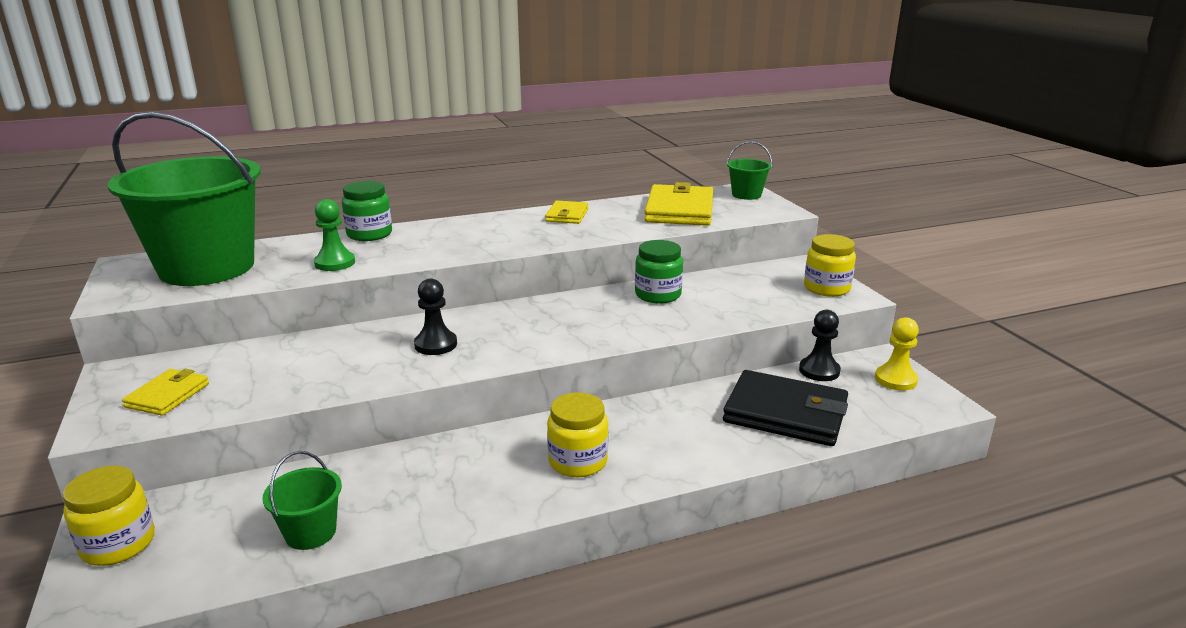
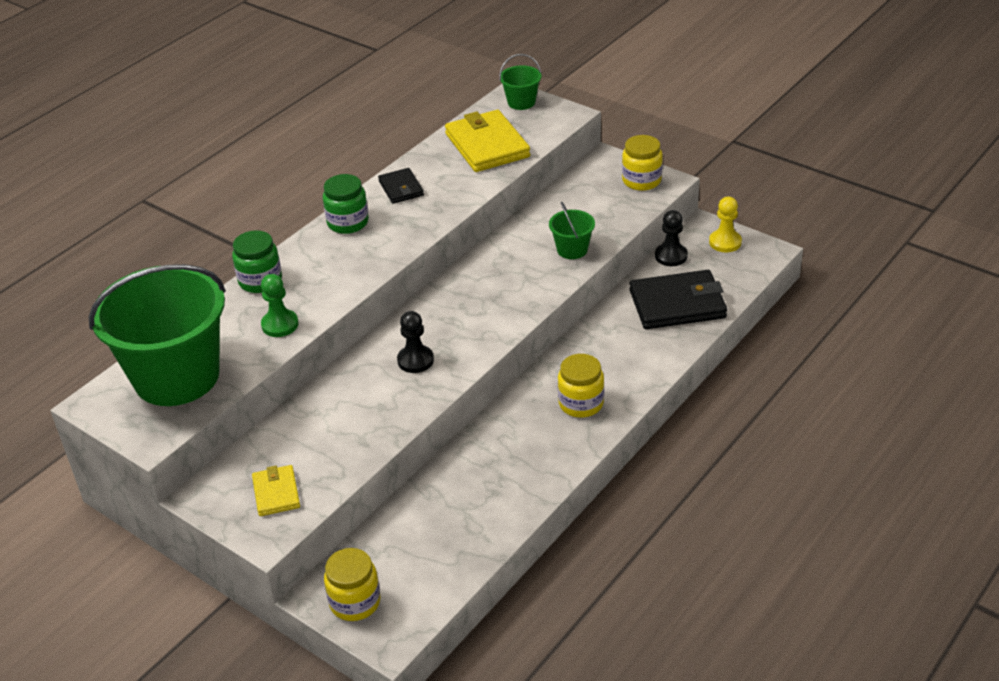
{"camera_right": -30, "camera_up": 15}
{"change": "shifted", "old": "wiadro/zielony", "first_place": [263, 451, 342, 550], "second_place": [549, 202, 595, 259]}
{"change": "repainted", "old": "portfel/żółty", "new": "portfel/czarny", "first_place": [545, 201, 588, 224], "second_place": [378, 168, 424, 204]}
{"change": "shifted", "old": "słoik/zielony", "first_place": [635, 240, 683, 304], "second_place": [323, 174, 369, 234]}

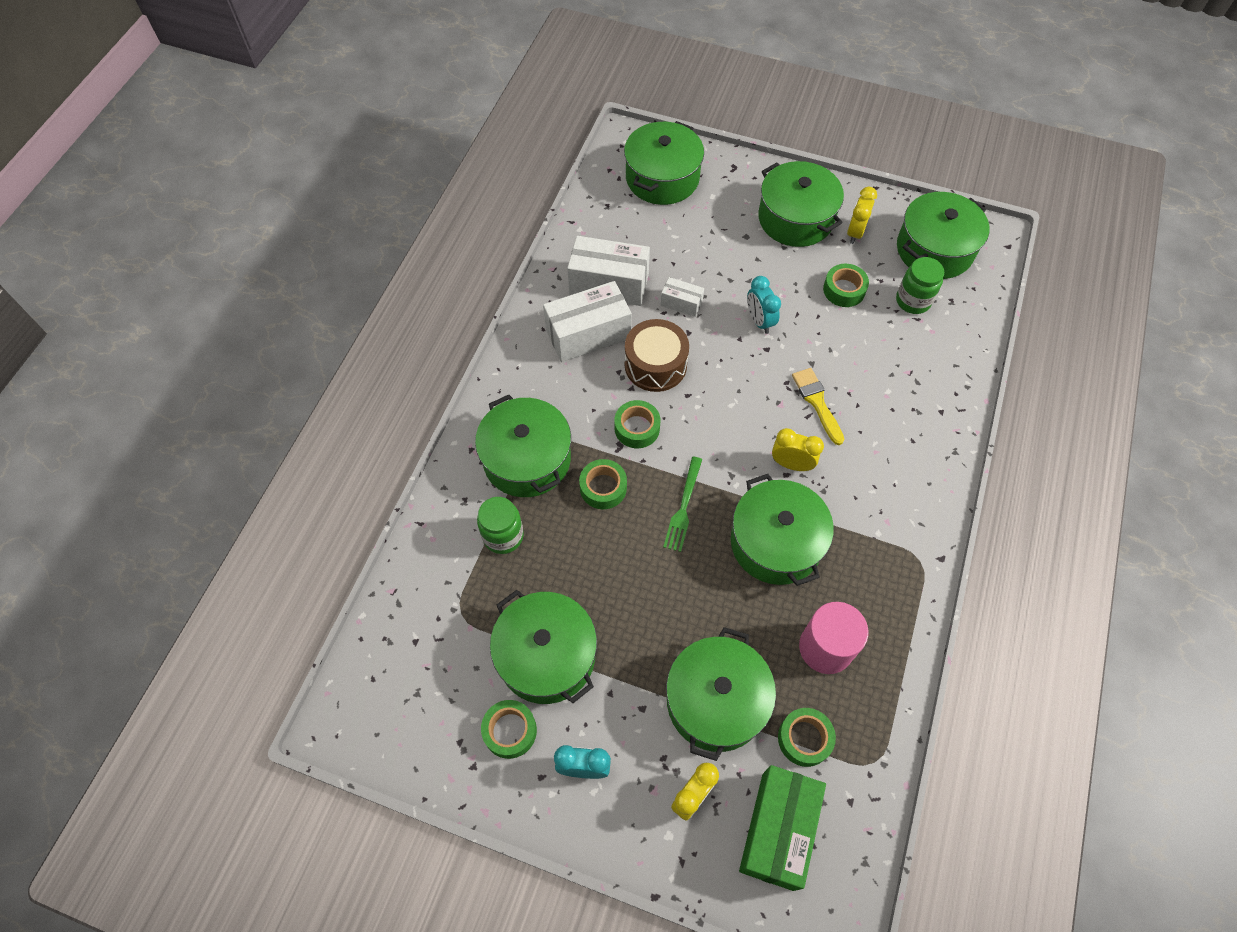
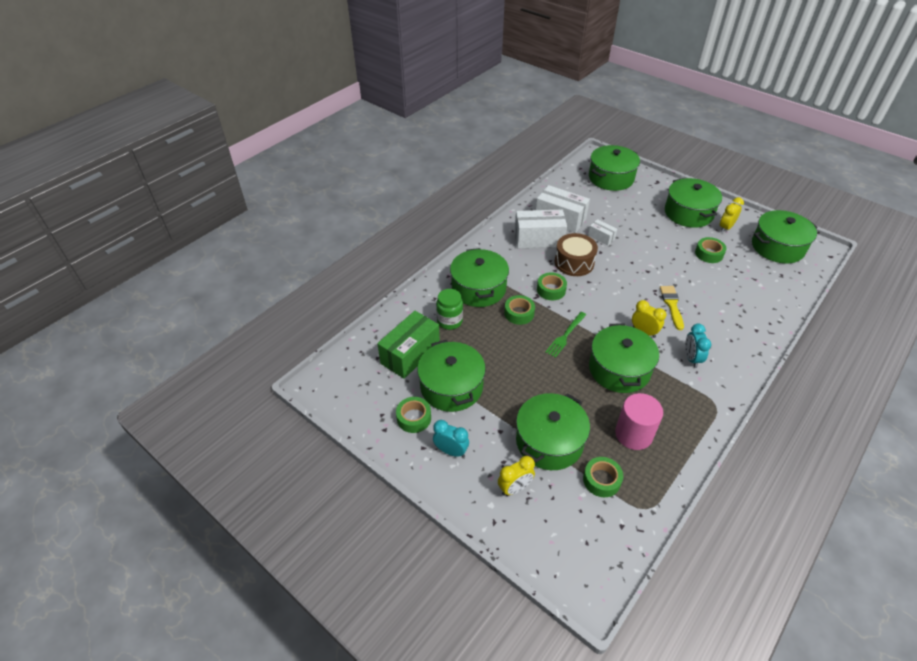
{"camera_right": 20, "camera_up": -15}
{"change": "shifted", "old": "pudełko/zielony", "first_place": [739, 765, 826, 891], "second_place": [377, 311, 440, 379]}
{"change": "shifted", "old": "budzik/turkusowy", "first_place": [747, 276, 781, 334], "second_place": [685, 324, 711, 368]}
{"change": "gone", "old": "słoik/zielony", "first_place": [896, 257, 944, 314]}

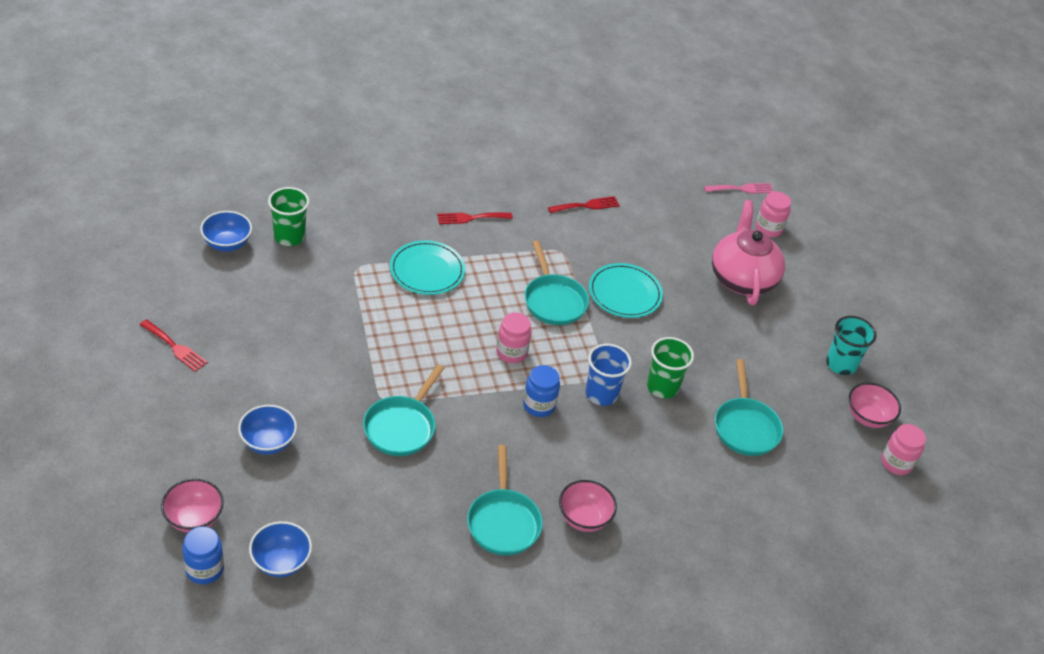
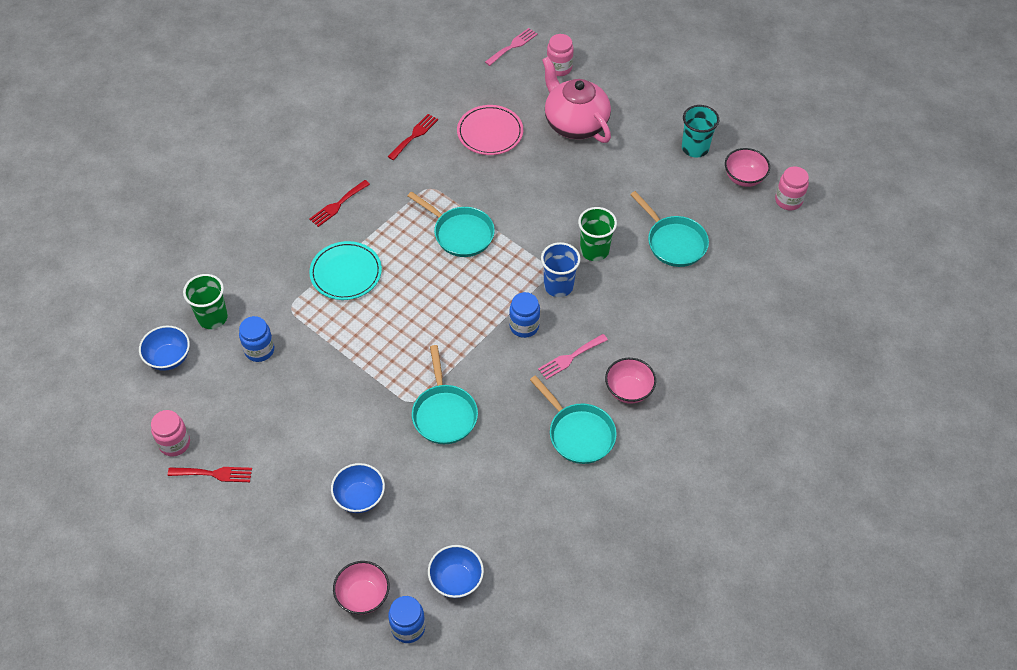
{"camera_right": -30, "camera_up": 10}
{"change": "shifted", "old": "słoik/różowy", "first_place": [496, 313, 532, 363], "second_place": [151, 410, 190, 456]}
{"change": "gone", "old": "talerz/turkusowy", "first_place": [589, 263, 663, 318]}
{"change": "new", "new": "słoik/niebieski", "second_place": [239, 316, 274, 362]}
{"change": "new", "new": "talerz/różowy", "second_place": [457, 105, 523, 155]}
{"change": "new", "new": "widelec/różowy", "second_place": [538, 334, 608, 380]}

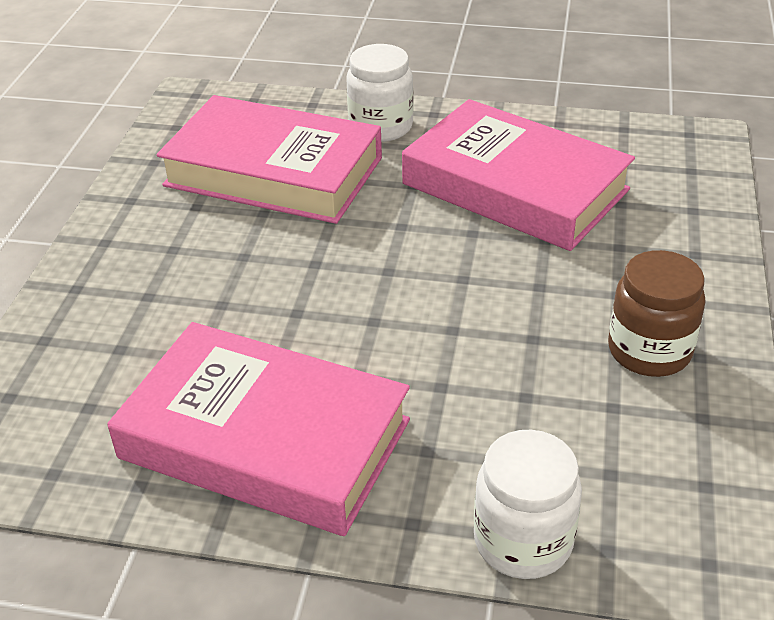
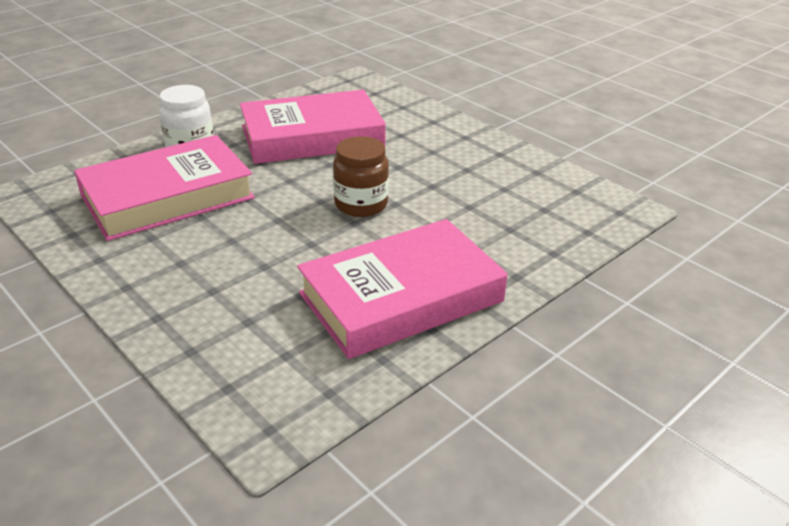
{"camera_right": -55, "camera_up": -5}
{"change": "gone", "old": "słoik/biały", "first_place": [474, 430, 582, 579]}
{"change": "shifted", "old": "słoik/brązowy", "first_place": [608, 250, 705, 377], "second_place": [333, 136, 389, 217]}

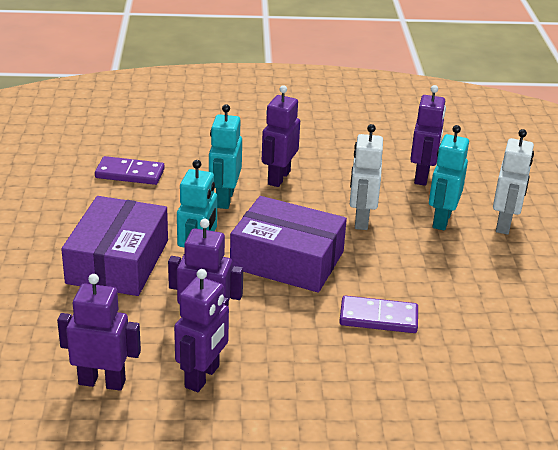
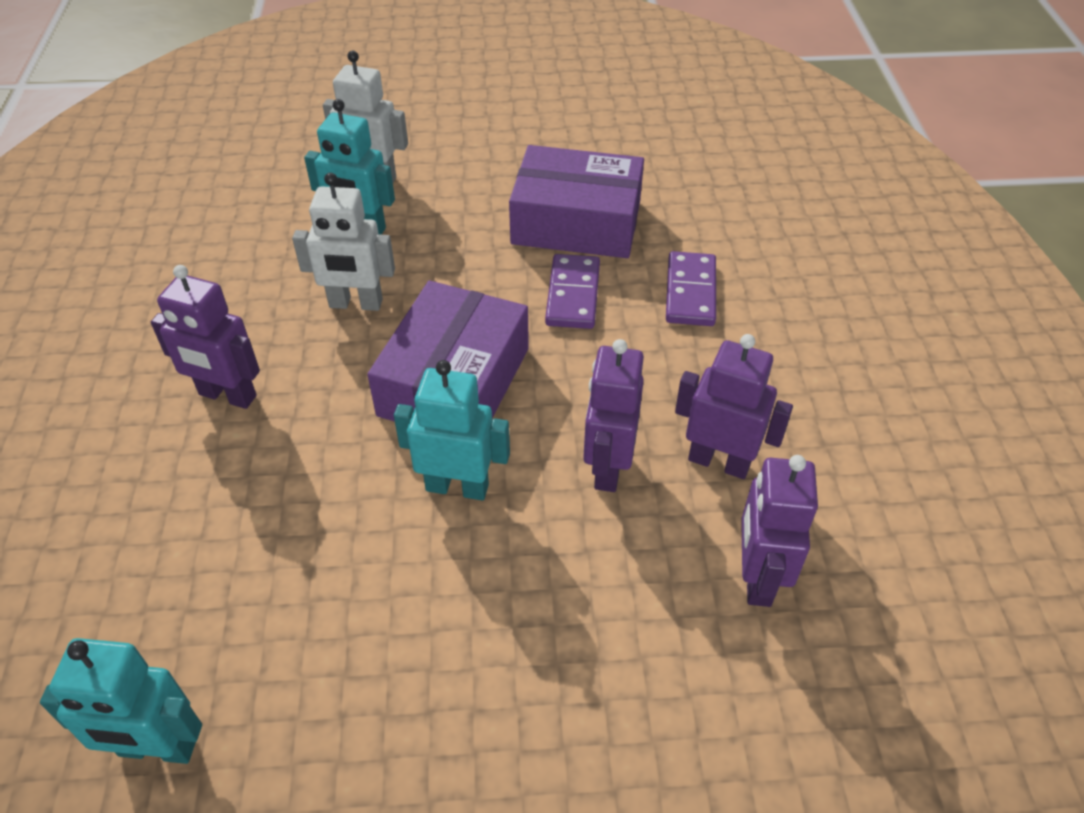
{"camera_right": -90, "camera_up": 15}
{"change": "shifted", "old": "pudełko/fioletowy", "first_place": [61, 196, 168, 296], "second_place": [509, 145, 644, 258]}
{"change": "shifted", "old": "kostka domina/fioletowy", "first_place": [95, 156, 165, 185], "second_place": [666, 251, 716, 326]}
{"change": "shifted", "old": "robot/turkusowy", "first_place": [209, 104, 242, 209], "second_place": [40, 638, 202, 764]}
{"change": "gone", "old": "robot/fioletowy", "first_place": [410, 85, 446, 186]}

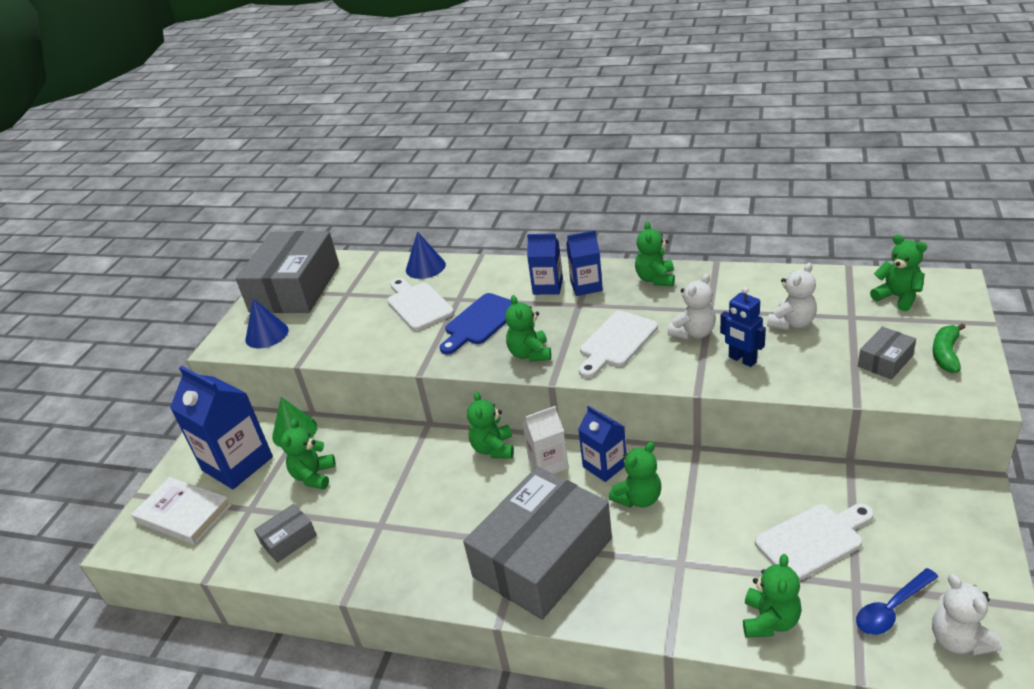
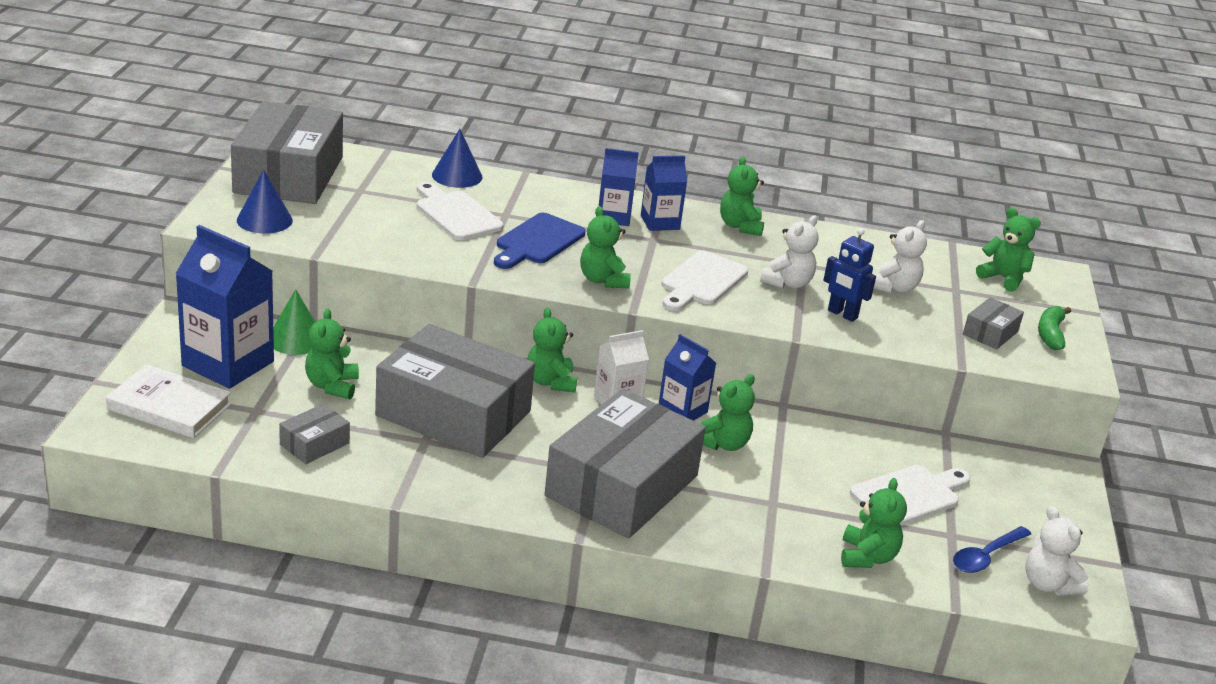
{"camera_right": -15, "camera_up": -5}
{"change": "new", "new": "pudełko/szary", "second_place": [375, 324, 535, 458]}

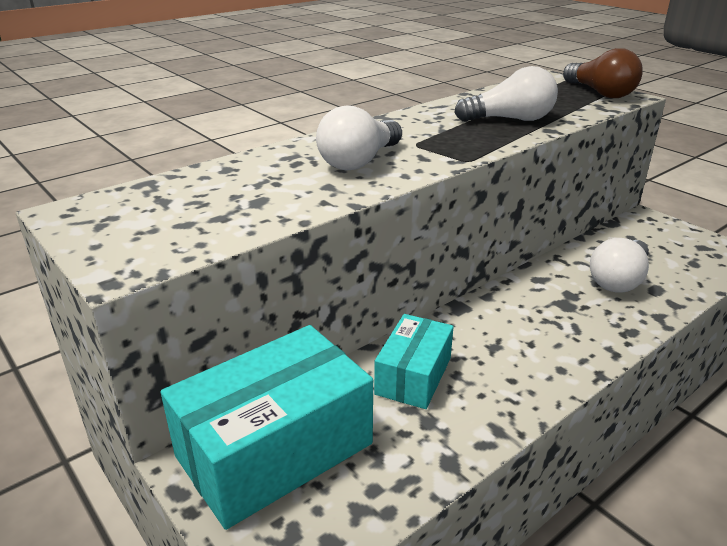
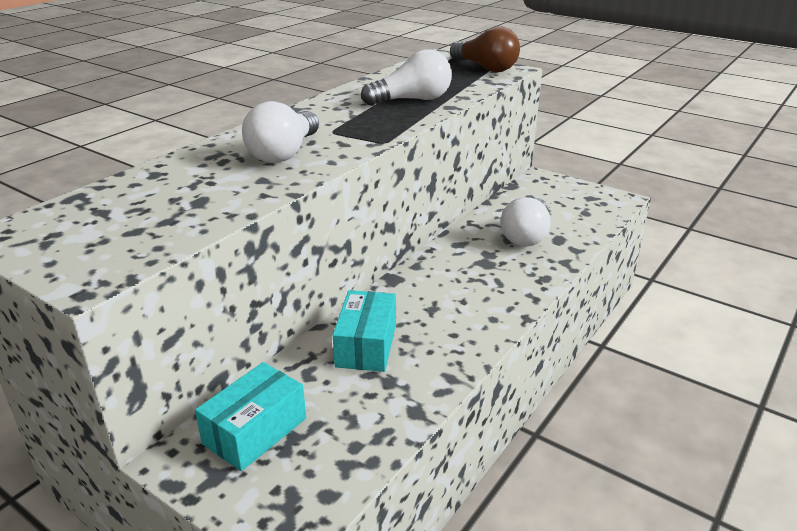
{"camera_right": -15, "camera_up": 0}
{"change": "scaled", "old": "pudełko/turkusowy", "first_place": [161, 325, 373, 530], "second_place": [195, 362, 306, 471], "factor": 0.56}

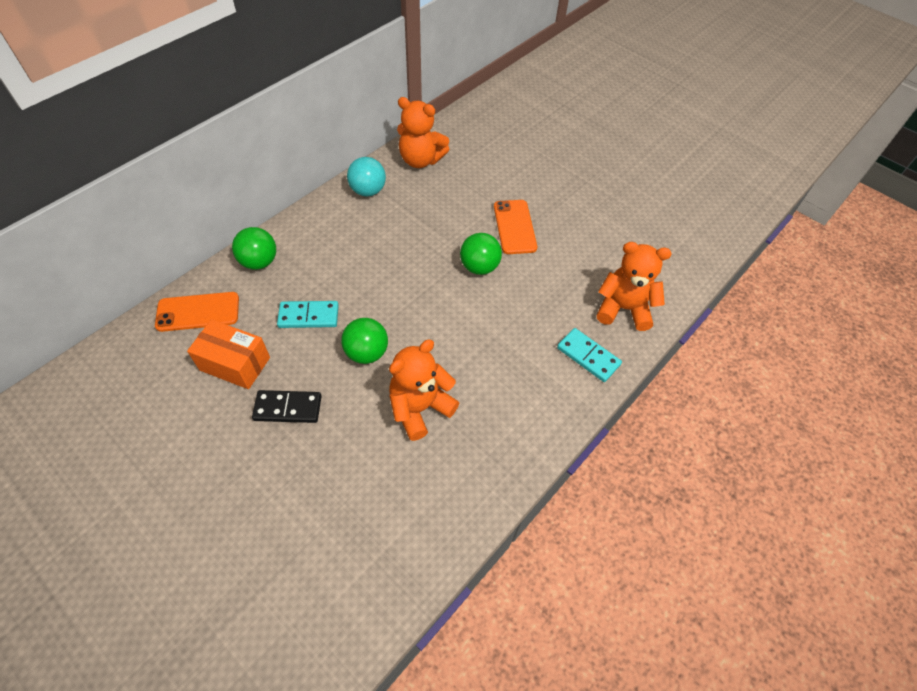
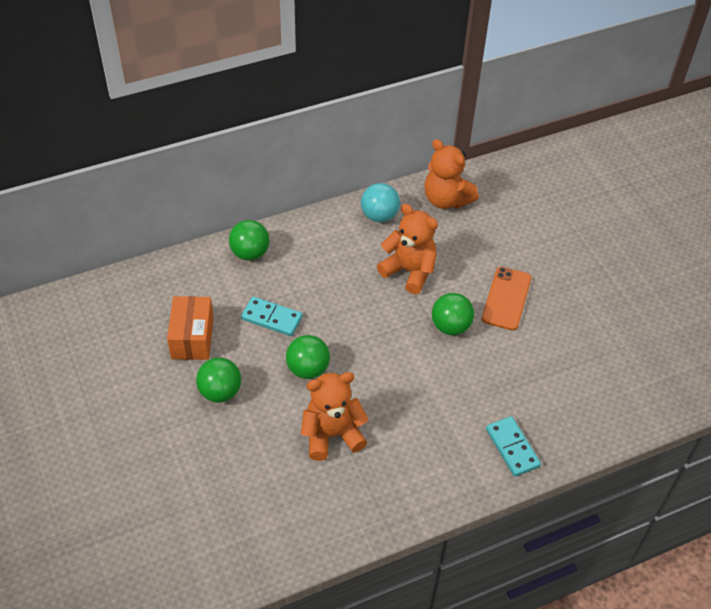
{"camera_right": 25, "camera_up": -5}
{"change": "gone", "old": "telefon/pomarańczowy", "first_place": [155, 292, 239, 332]}
{"change": "rotated", "old": "pudełko/pomarańczowy", "first_place": [187, 319, 270, 389], "second_place": [167, 296, 214, 360], "degrees": 45}
{"change": "swapped", "old": "kostka domina/czarny", "new": "piłka/zielony", "first_place": [252, 390, 322, 423], "second_place": [196, 357, 241, 403]}
{"change": "shifted", "old": "miś/pomarańczowy", "first_place": [597, 242, 672, 331], "second_place": [377, 204, 438, 294]}

